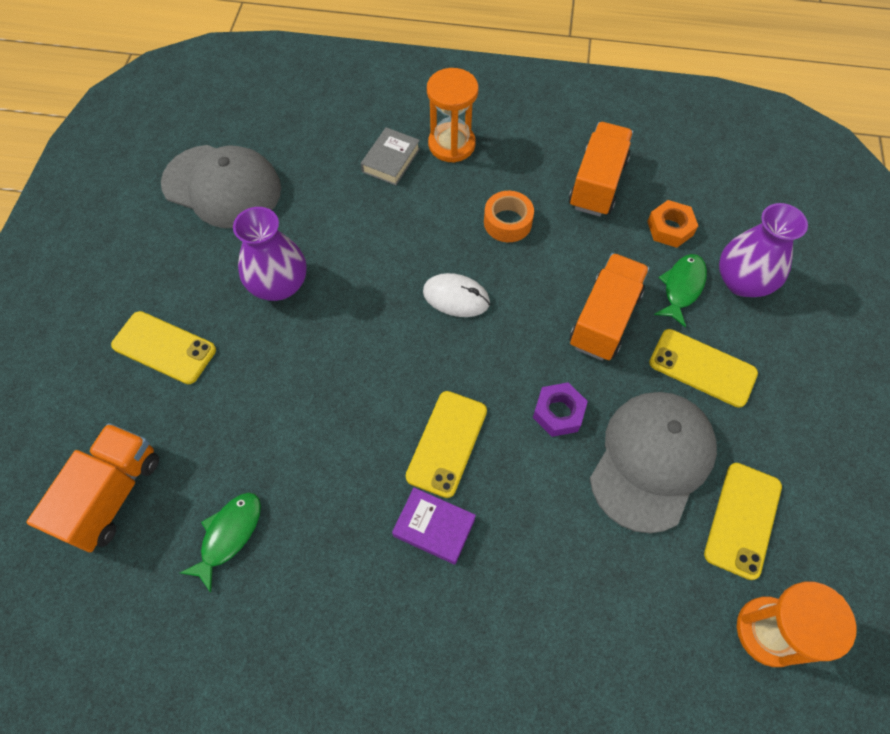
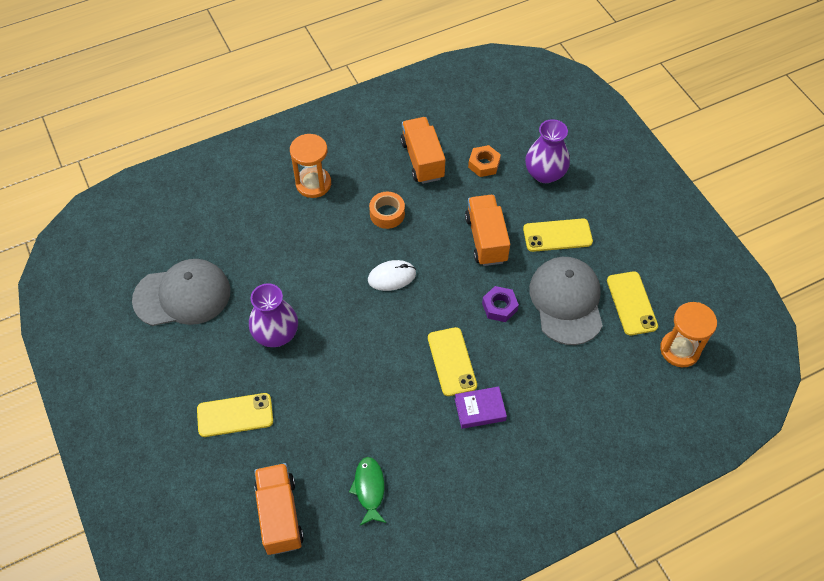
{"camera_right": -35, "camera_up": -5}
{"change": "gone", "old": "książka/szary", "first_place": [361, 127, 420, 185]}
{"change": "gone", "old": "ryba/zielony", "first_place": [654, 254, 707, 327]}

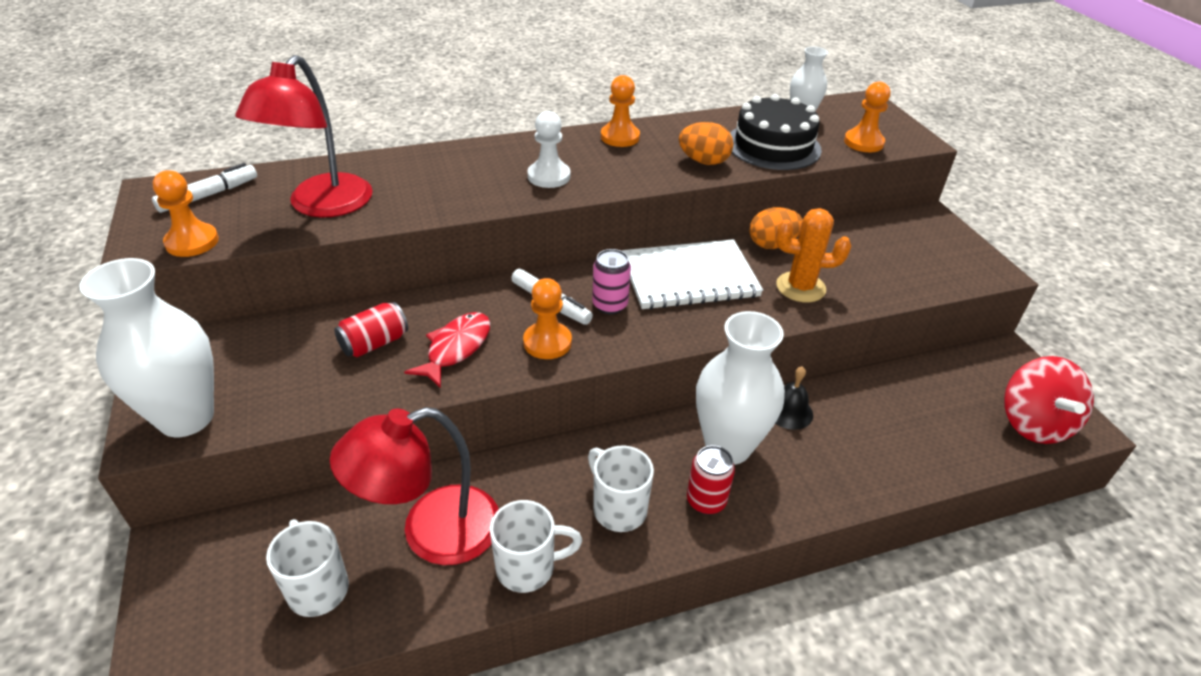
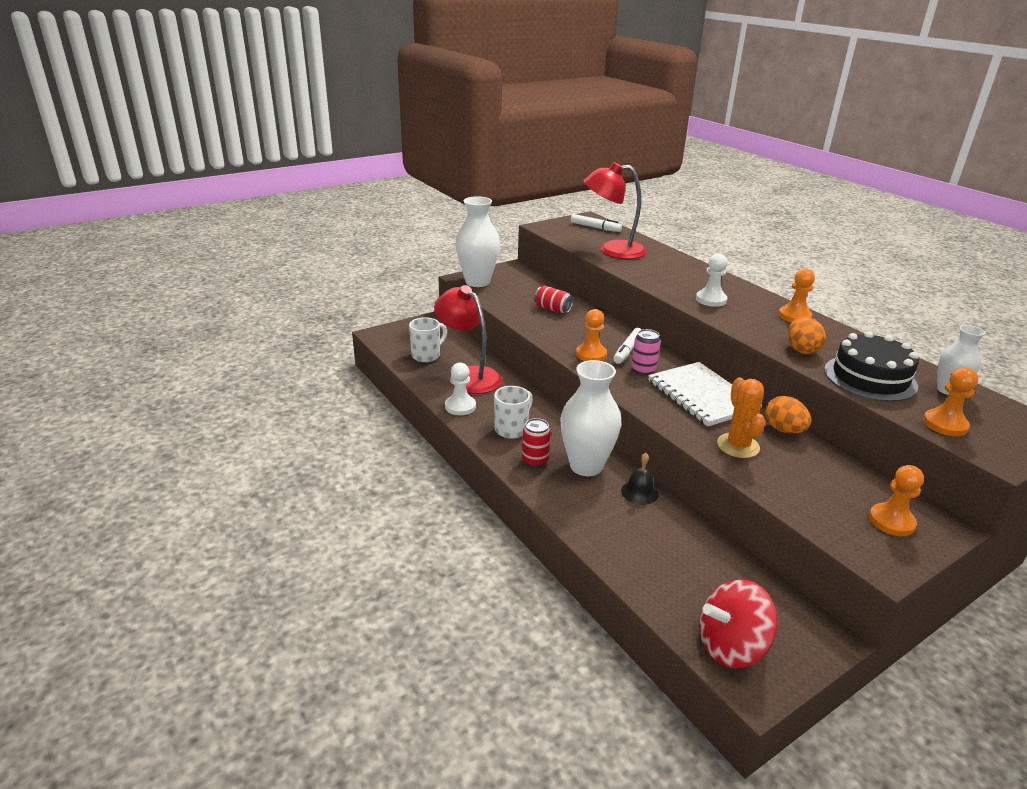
{"camera_right": 75, "camera_up": -10}
{"change": "shifted", "old": "pionek/pomarańczowy", "first_place": [153, 170, 219, 257], "second_place": [869, 465, 924, 536]}
{"change": "gone", "old": "ryba/czerwony", "first_place": [404, 312, 490, 388]}
{"change": "swapped", "old": "kubek/biały", "new": "pionek/biały", "first_place": [490, 500, 582, 593], "second_place": [445, 363, 476, 415]}

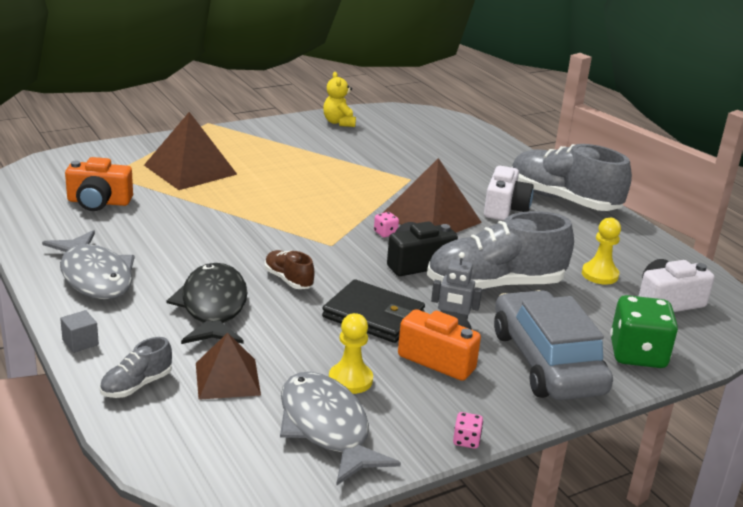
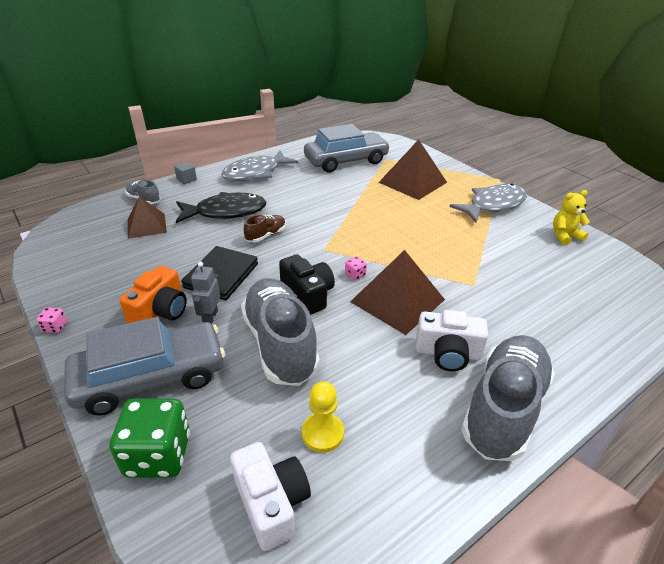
{"camera_right": 85, "camera_up": 10}
{"change": "swapped", "old": "aparat fotograficzny/pomarańczowy", "new": "samochód/szary", "first_place": [65, 157, 133, 211], "second_place": [304, 124, 390, 173]}
{"change": "shifted", "old": "ryba/szary", "first_place": [280, 372, 401, 486], "second_place": [449, 183, 527, 223]}
{"change": "gone", "old": "pionek/żółty", "first_place": [329, 313, 373, 394]}

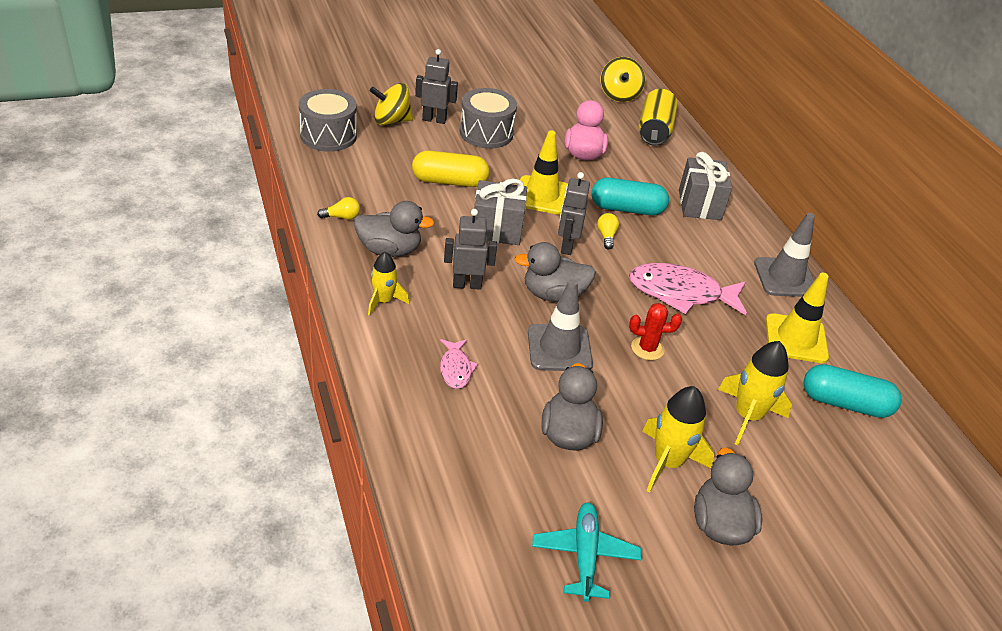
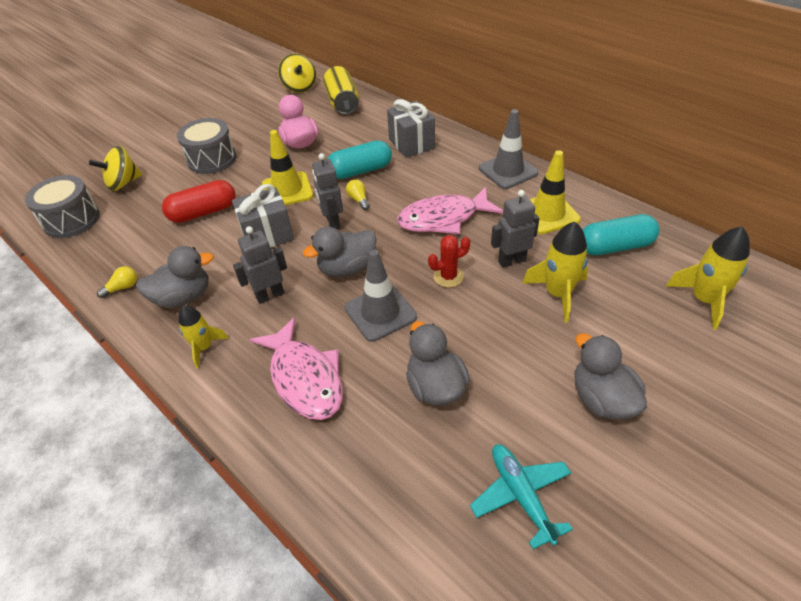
{"camera_right": -20, "camera_up": 5}
{"change": "repainted", "old": "kapsułka/żółty", "new": "kapsułka/czerwony", "first_place": [412, 151, 489, 187], "second_place": [162, 180, 236, 223]}
{"change": "shifted", "old": "robot/szary", "first_place": [415, 49, 458, 124], "second_place": [491, 190, 540, 268]}
{"change": "scaled", "old": "ryba/różowy", "first_place": [440, 339, 478, 389], "second_place": [249, 317, 343, 420], "factor": 1.95}
{"change": "shifted", "old": "rakieta/żółty", "first_place": [642, 386, 714, 493], "second_place": [665, 226, 750, 330]}

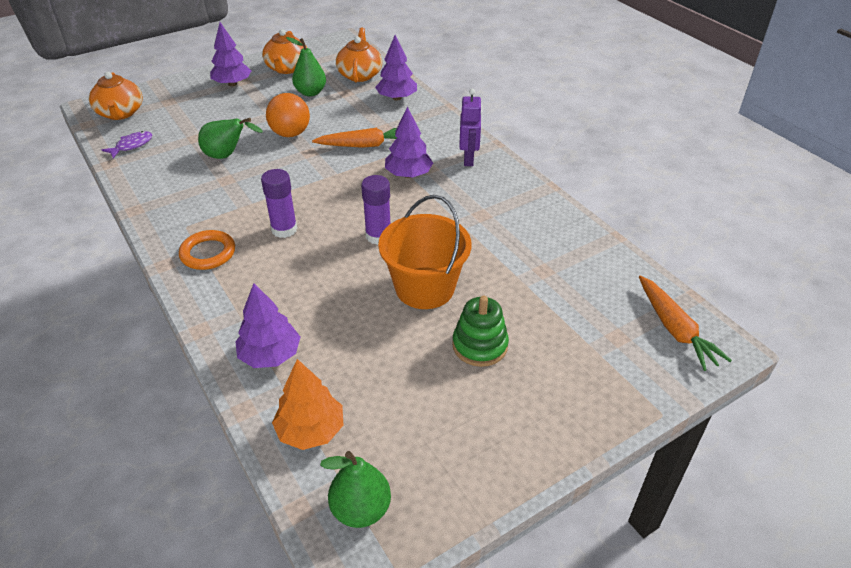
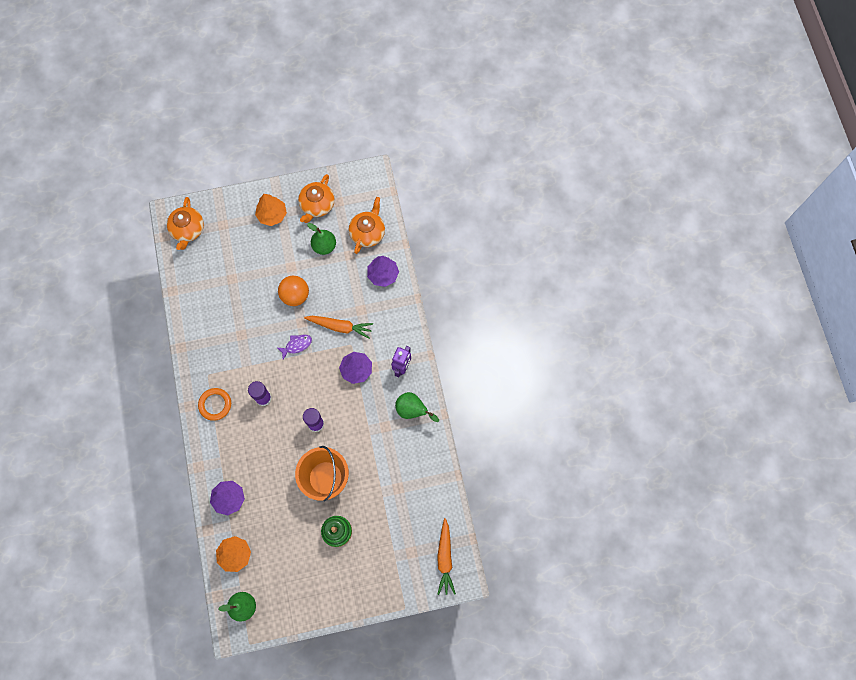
{"camera_right": 20, "camera_up": 30}
{"change": "shifted", "old": "ryba/fioletowy", "first_place": [102, 131, 152, 158], "second_place": [276, 335, 312, 359]}
{"change": "shifted", "old": "gruszka/zielony", "first_place": [198, 118, 263, 159], "second_place": [395, 392, 439, 422]}
{"change": "repainted", "old": "drzewko/fioletowy", "new": "drzewko/pomarańczowy", "first_place": [210, 22, 251, 86], "second_place": [255, 194, 287, 226]}

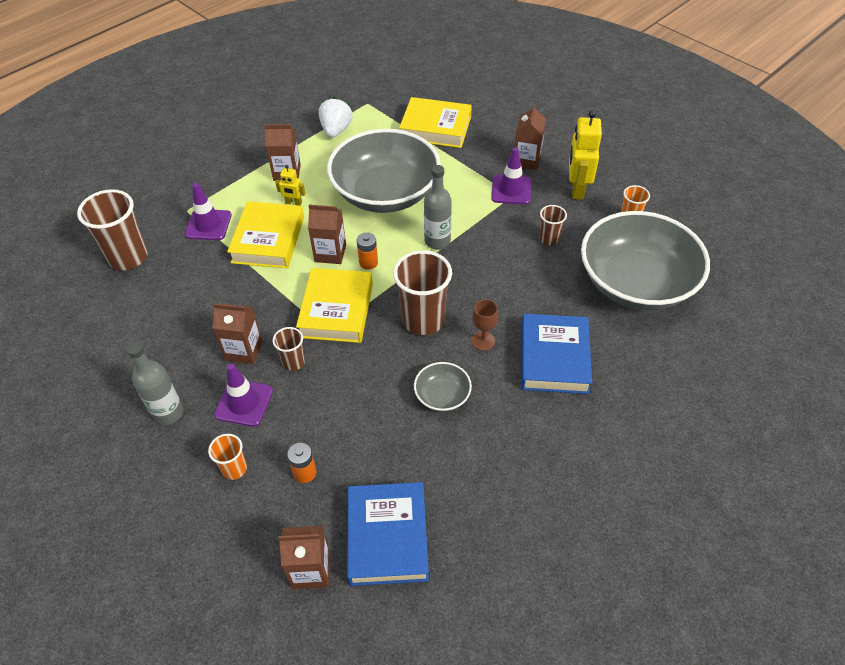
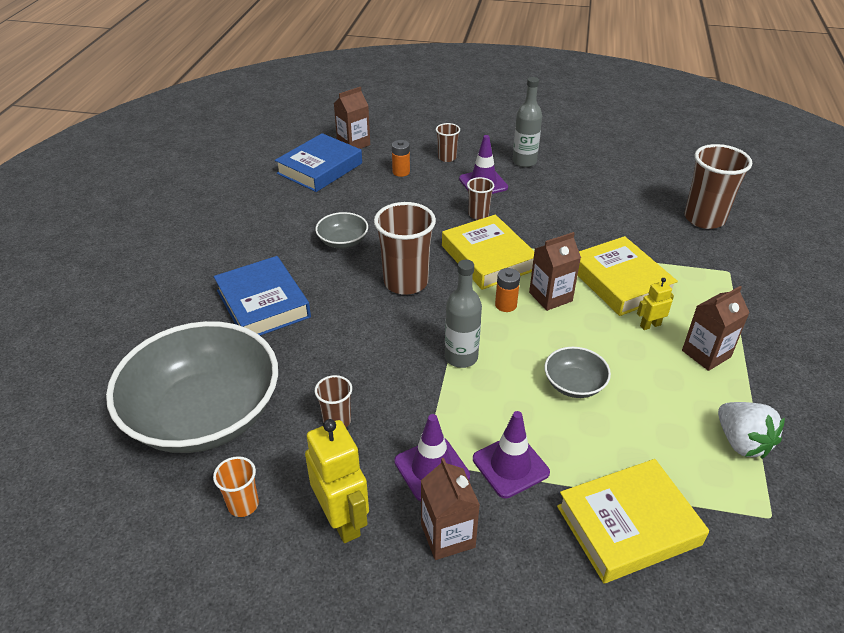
{"camera_right": 145, "camera_up": -10}
{"change": "shifted", "old": "pachołek/fioletowy", "first_place": [185, 183, 232, 240], "second_place": [473, 411, 550, 498]}
{"change": "repainted", "old": "szklanka/pomarańczowy", "new": "szklanka/brązowy", "first_place": [208, 434, 247, 480], "second_place": [436, 123, 460, 162]}
{"change": "gone", "old": "karton mleka/brązowy", "first_place": [213, 303, 262, 364]}
{"change": "scaled", "old": "miska/szary", "first_place": [327, 129, 441, 213], "second_place": [544, 347, 611, 398], "factor": 0.42}
{"change": "rotated", "old": "książka/niebieski", "first_place": [347, 482, 429, 586], "second_place": [275, 133, 362, 192], "degrees": 75}
{"change": "gone", "old": "kielich/brązowy", "first_place": [472, 299, 498, 351]}

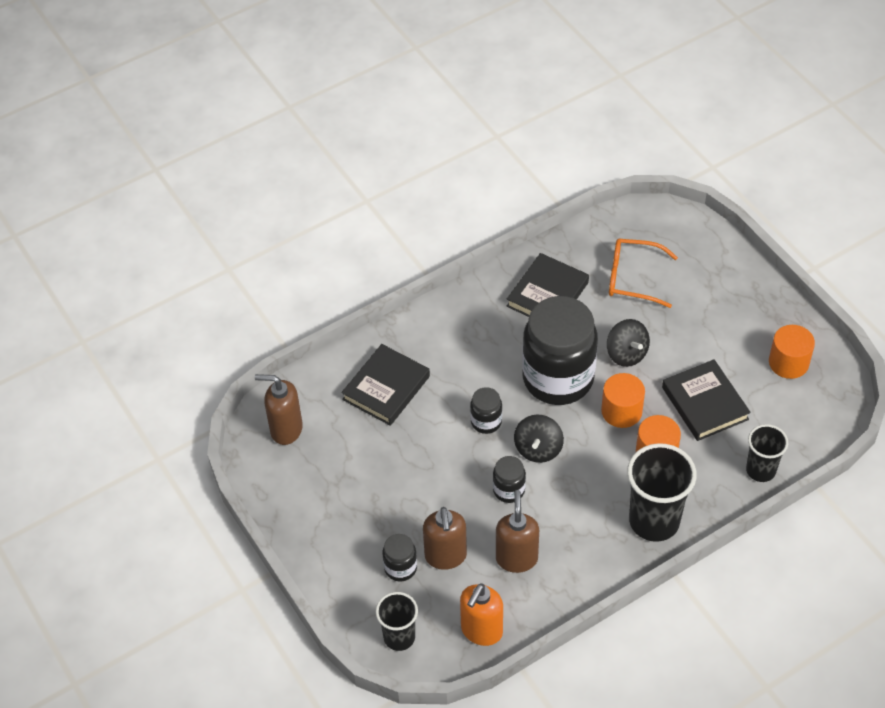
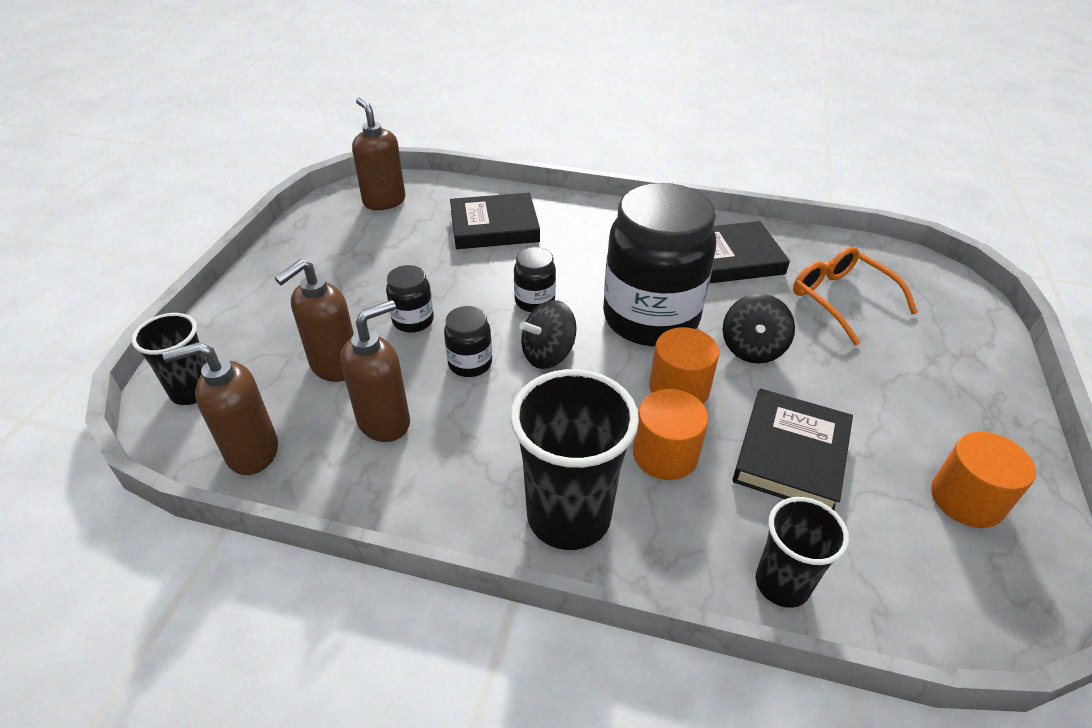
{"camera_right": 45, "camera_up": -10}
{"change": "shifted", "old": "słoik/czarny", "first_place": [383, 534, 417, 581], "second_place": [386, 265, 434, 333]}
{"change": "repainted", "old": "dozownik mydła/pomarańczowy", "new": "dozownik mydła/brązowy", "first_place": [460, 583, 503, 646], "second_place": [163, 342, 278, 475]}

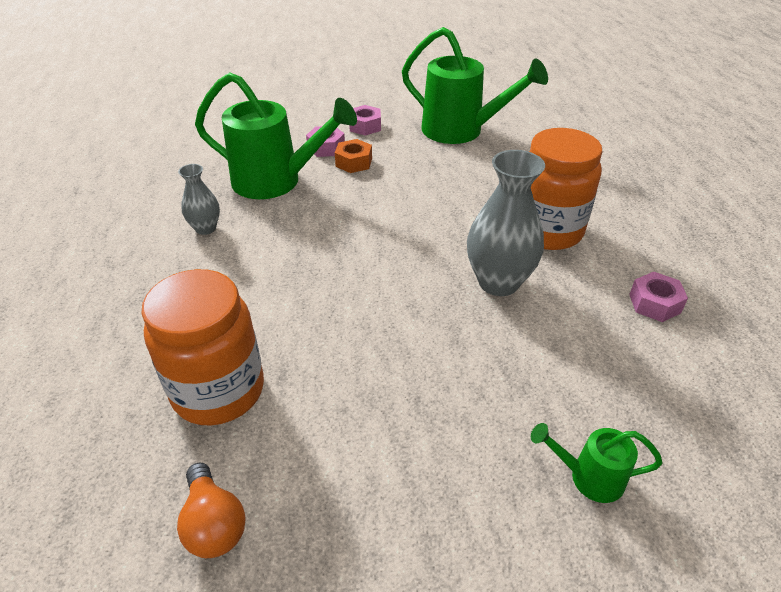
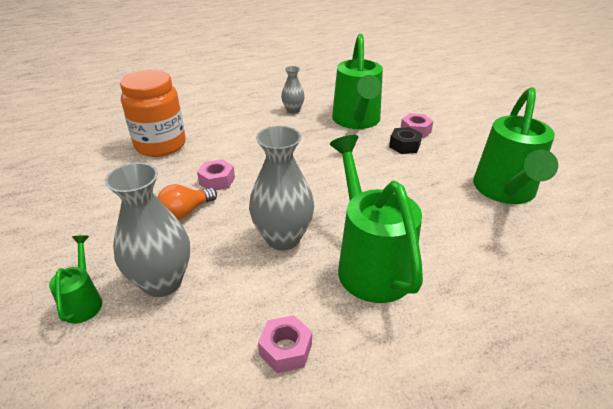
{"camera_right": 75, "camera_up": -5}
{"change": "shifted", "old": "żarówka/pomarańczowy", "first_place": [177, 463, 246, 558], "second_place": [157, 184, 217, 220]}
{"change": "repainted", "old": "nakrętka/pomarańczowy", "new": "nakrętka/czarny", "first_place": [335, 139, 372, 173], "second_place": [389, 127, 422, 154]}
{"change": "shifted", "old": "nakrętka/różowy", "first_place": [349, 105, 381, 136], "second_place": [197, 159, 235, 191]}
{"change": "swapped", "old": "słoik/pomarańczowy", "new": "konewka/zielony", "first_place": [529, 128, 602, 250], "second_place": [330, 135, 423, 303]}
{"change": "new", "new": "wazon/szary", "second_place": [104, 162, 190, 297]}

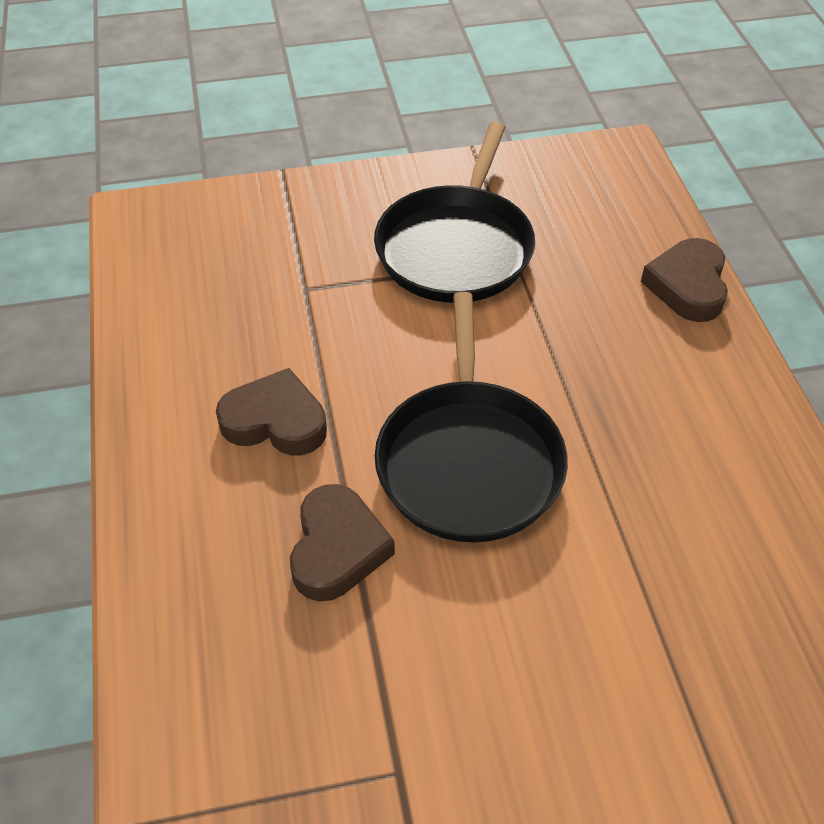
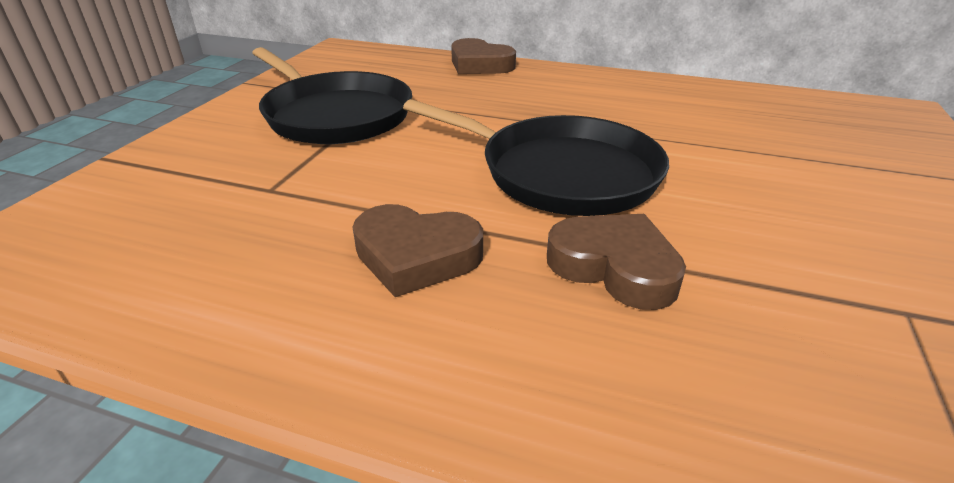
{"camera_right": -60, "camera_up": -15}
{"change": "rotated", "old": "serce/brązowy", "first_place": [216, 368, 327, 455], "second_place": [353, 204, 483, 297], "degrees": -120}

